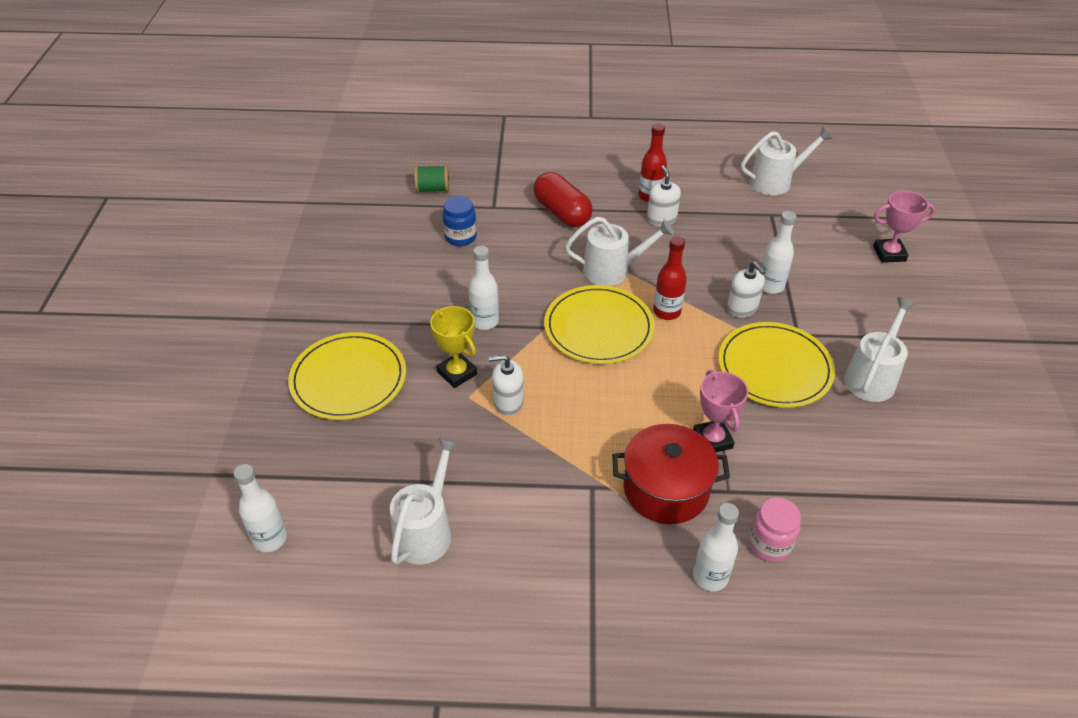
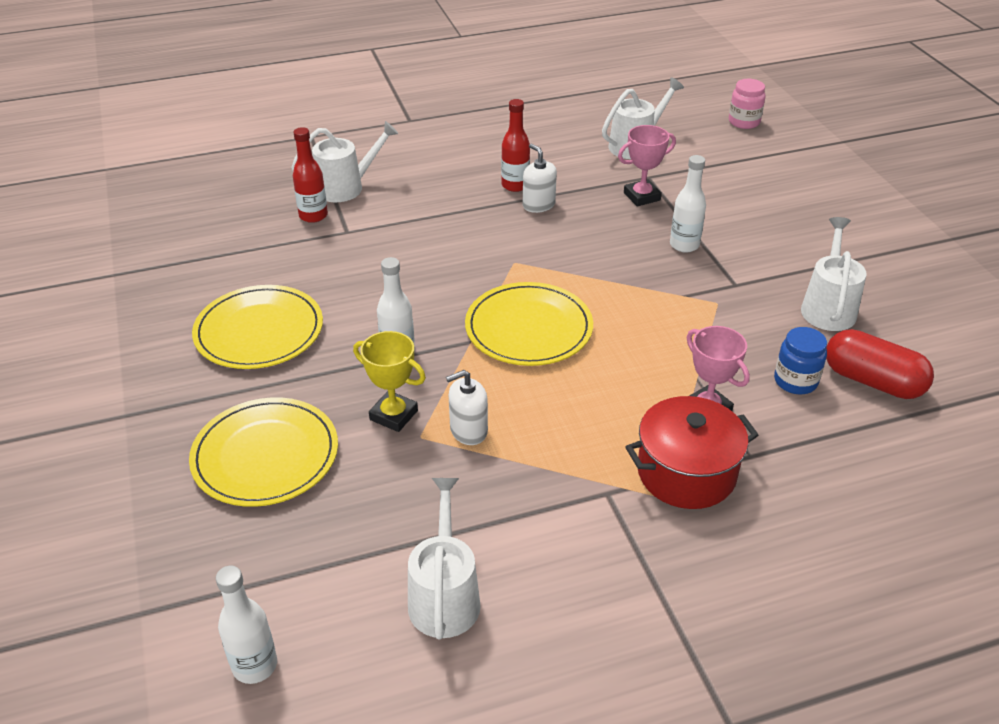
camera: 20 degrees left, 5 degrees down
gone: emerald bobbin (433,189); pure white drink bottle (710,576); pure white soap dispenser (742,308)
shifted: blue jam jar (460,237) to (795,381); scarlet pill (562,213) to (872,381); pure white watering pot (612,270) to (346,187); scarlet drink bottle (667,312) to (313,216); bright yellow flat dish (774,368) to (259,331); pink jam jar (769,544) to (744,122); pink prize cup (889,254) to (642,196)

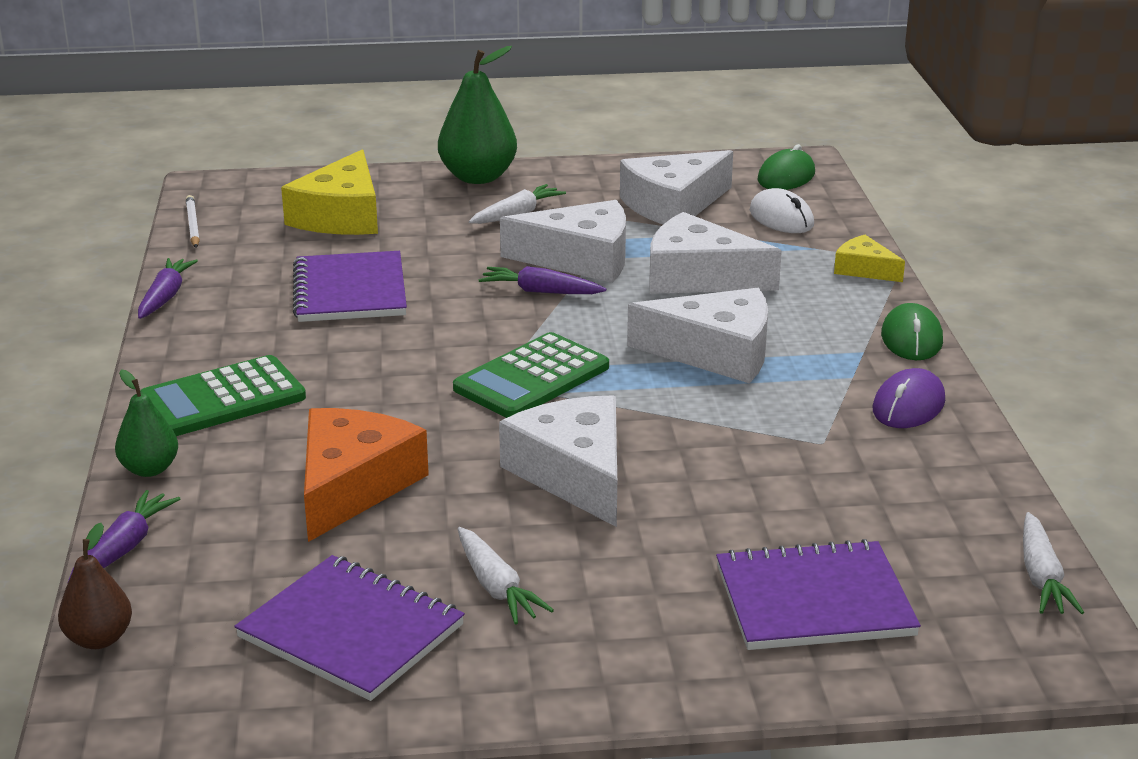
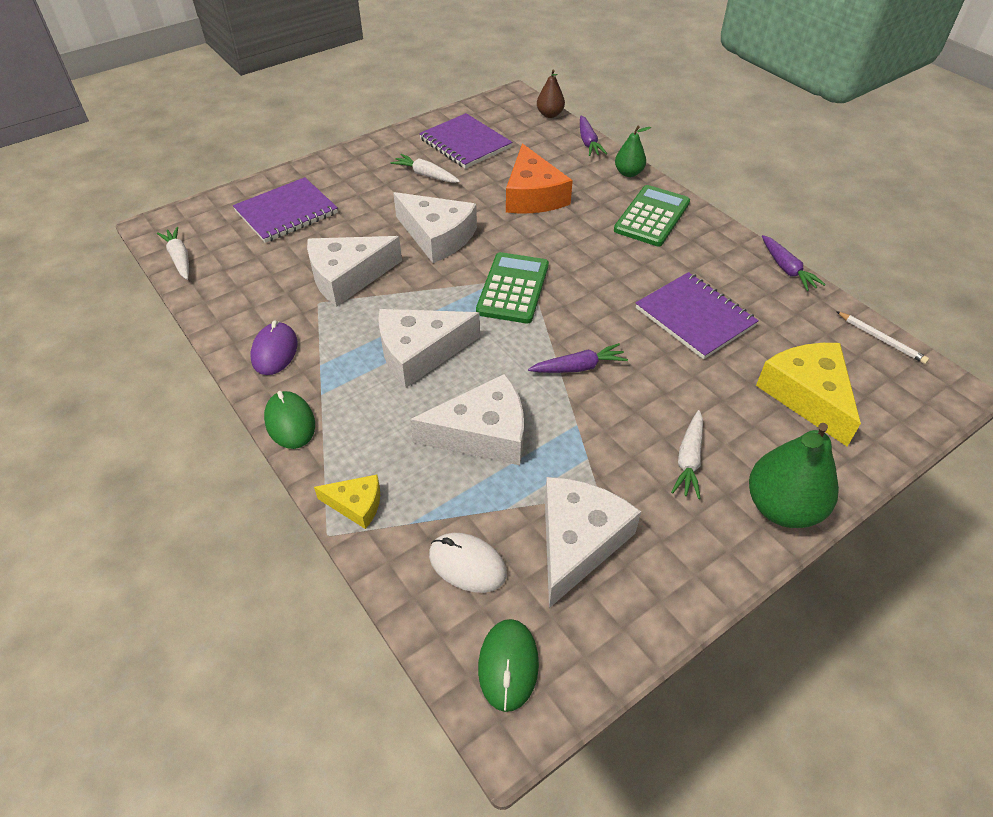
camera: 150 degrees right, 20 degrees up
shifted: pure white cheese wedge (580,259) to (348,277)
rotated: violet notebook (351,631) = (465,143) 45 degrees clockwise

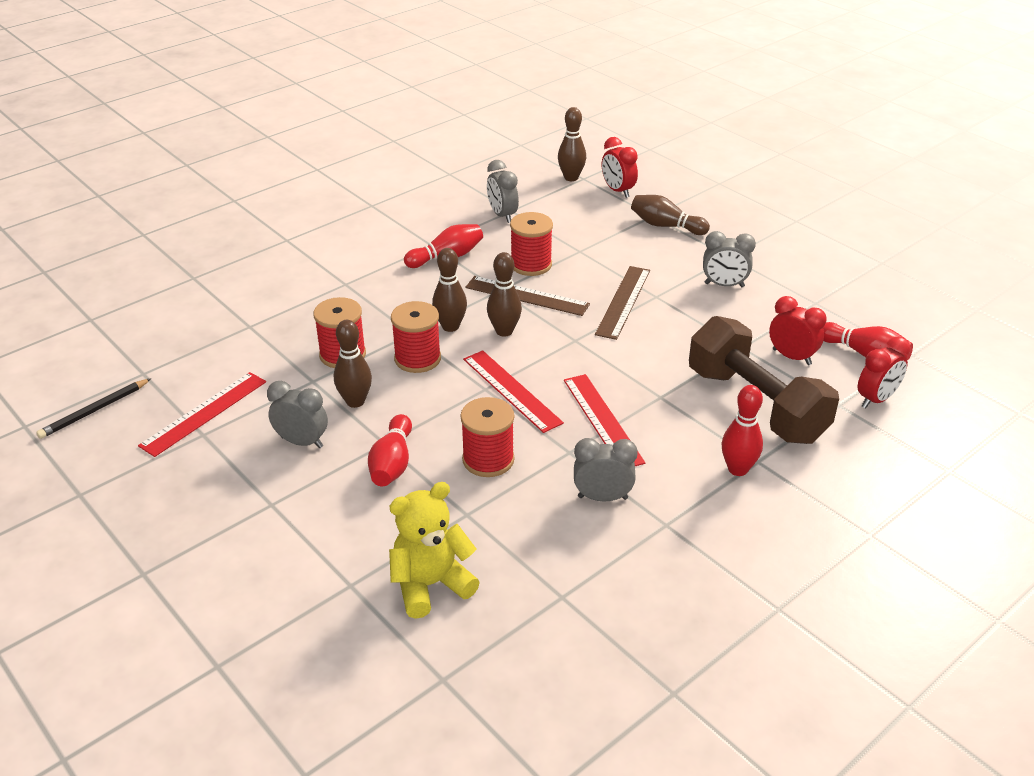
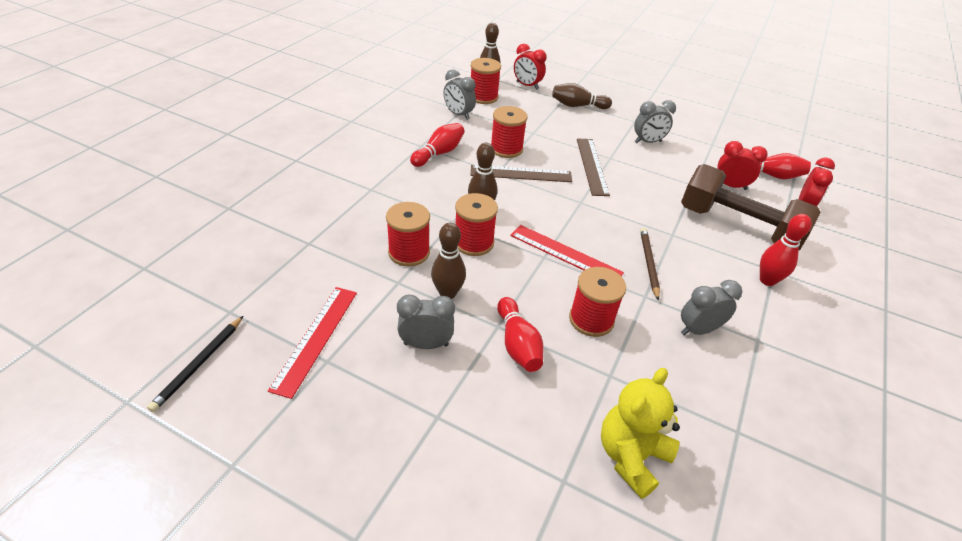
camera: 25 degrees left, 5 degrees up
gone: russet skittle (504,331)
new: scarlet bobbin (483,97)
swapped: scarlet measuring stick (602,420) to russet wooden pencil (648,263)

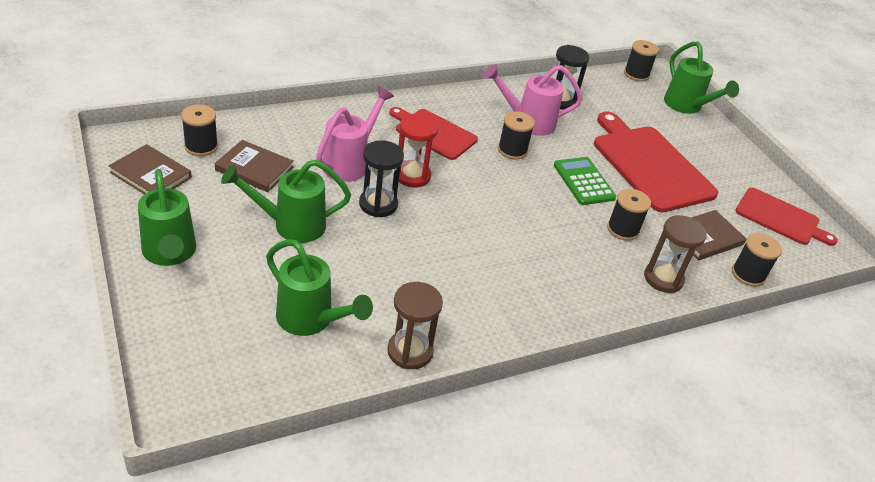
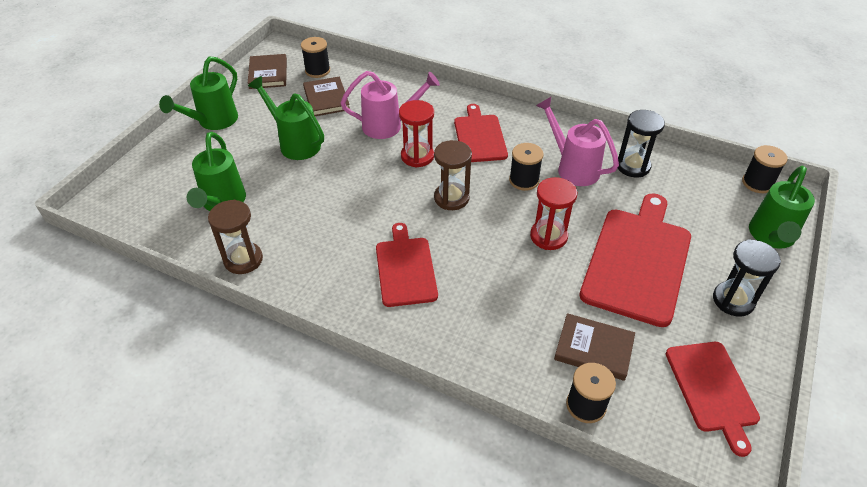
camera: 55 degrees right, 5 degrees up
gone: black bobbin (623,229)
new: scarlet chopping board (405,268)
shifted: black sand timer (378,204) to (733,300); russet sand timer (663,278) to (451,198)
swapped: emerald calculator (583,181) to scarlet sand timer (548,236)

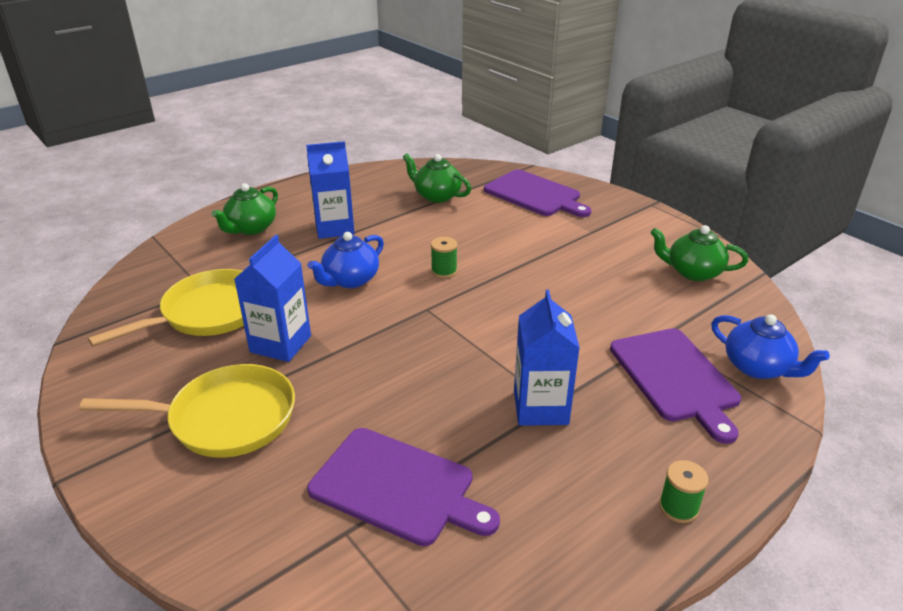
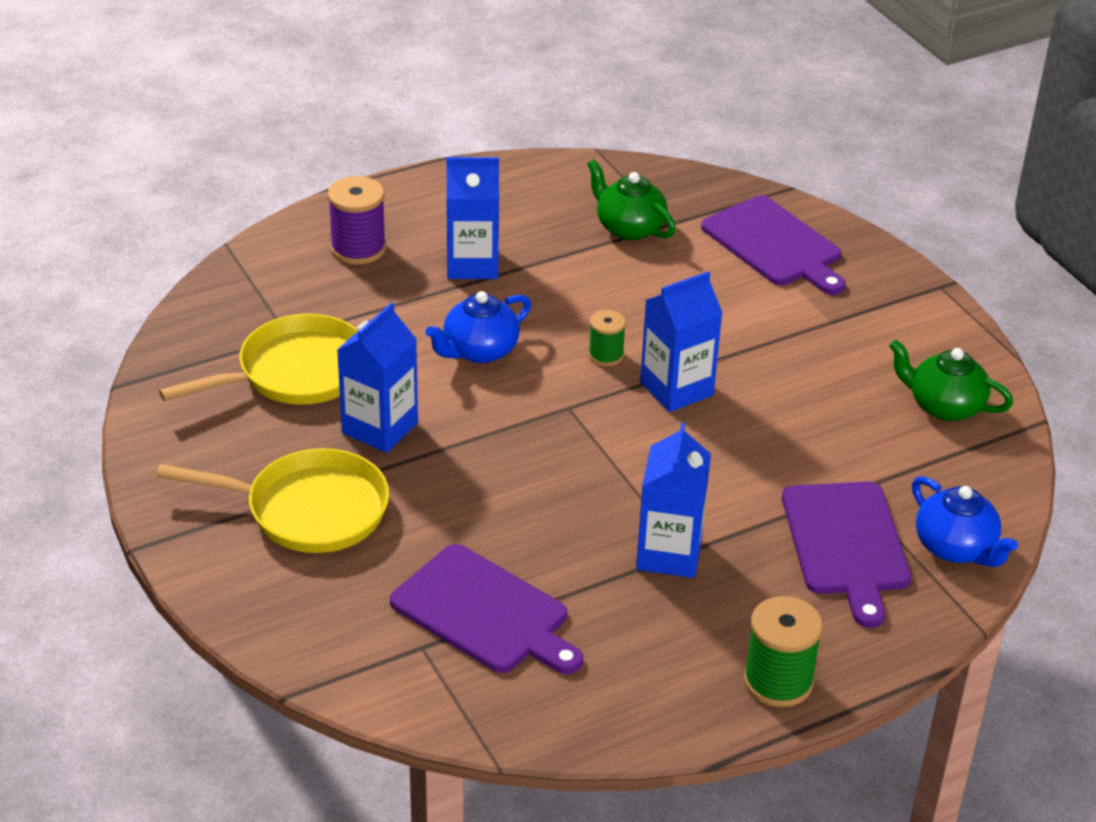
camera: 10 degrees right, 5 degrees up
new: blue carton (676,389)
swapped: emerald teapot (251,228) to violet bobbin (358,249)
scaled: emerald bobbin (678,507) = (778,681) x1.66

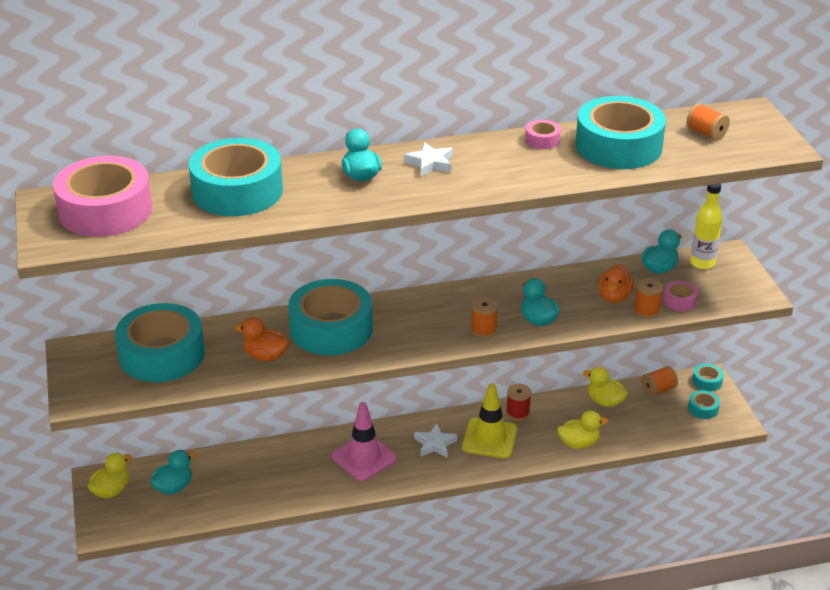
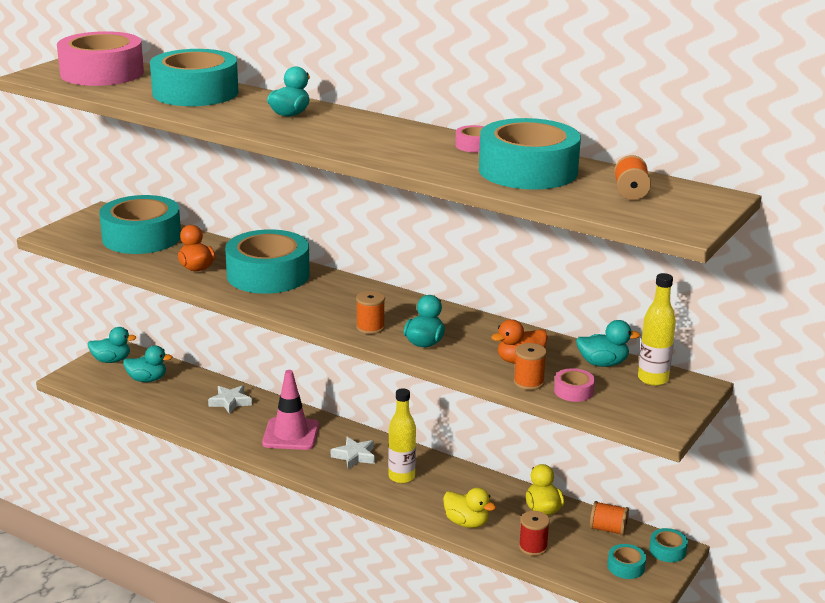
camera: 45 degrees right, 10 degrees down
shifted: pure white five-pointed star (430,163) to (230,402); scarlet bobbin (518,413) to (533,547)
swapped: bright yellow traffic cone (489,438) to bright yellow drink bottle (401,477)
repainted: bright yellow duck (111,491) to aqua duck (111,360)

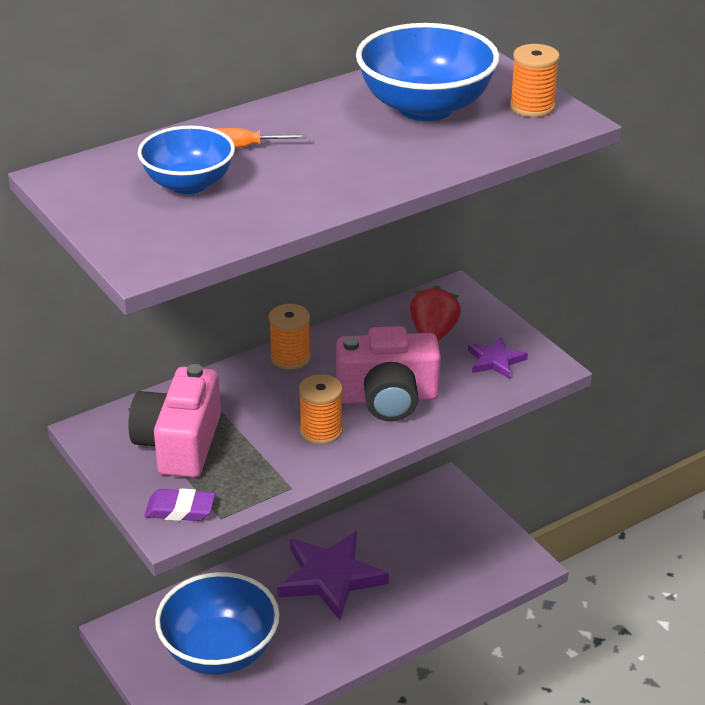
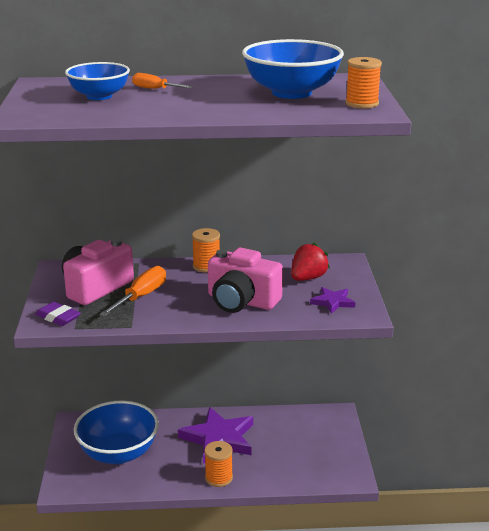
camera: 30 degrees right, 10 degrees down
new: orange-coloured hand screwdriver (141,296)
shifted: orange-coloured bobbin (321,431) to (218,478)

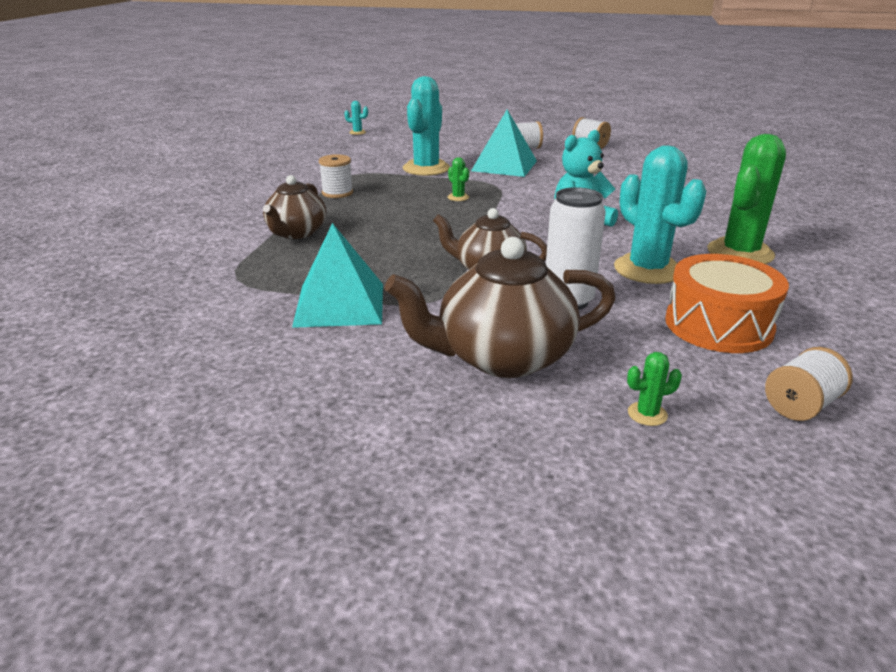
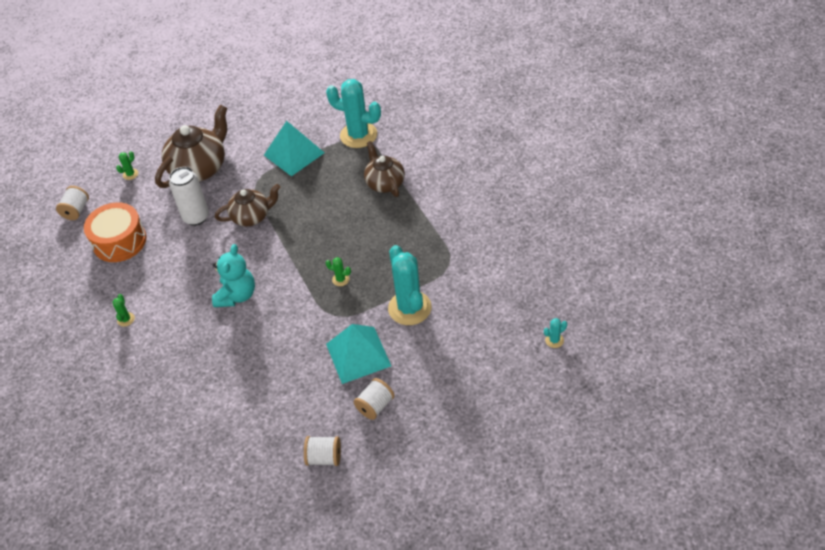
camera: 145 degrees right, 20 degrees up
gone: pure white bobbin (337,193)
shifted: aqua cactus (647,269) to (358,135)
scaled: emerald cactus (740,253) = (126,319) x0.41

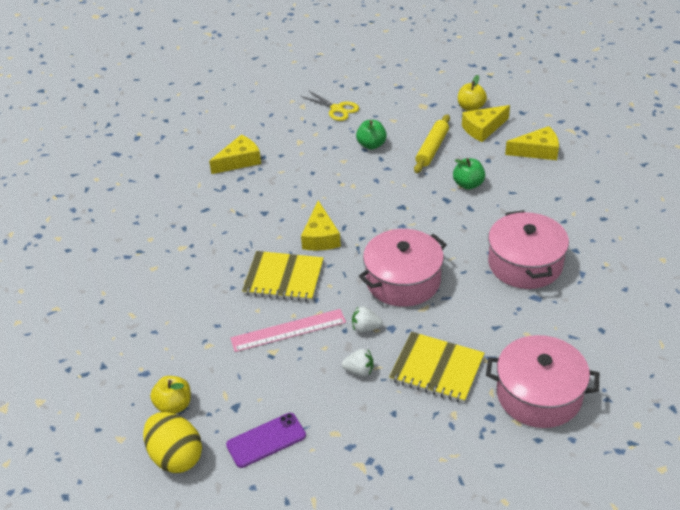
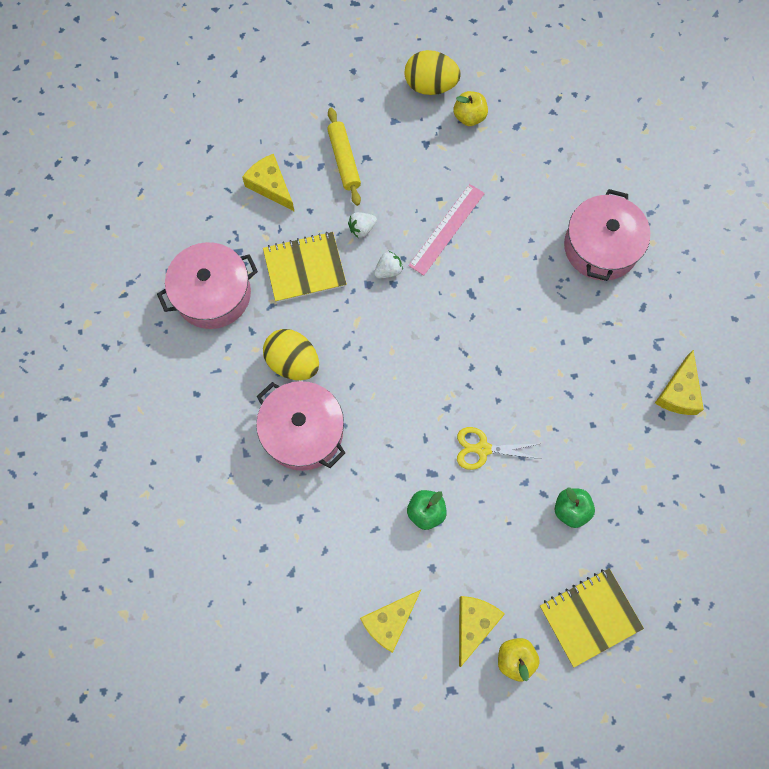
camera: 140 degrees right, 30 degrees up
gone: violet mobile phone (266,440)
new: bright yellow toy egg (293,362)
shifted: bright yellow notebook (283,278) to (589,617); bright yellow pair of scissors (337,109) to (483,449); bright yellow cheese wedge (320,237) to (270,186); pink stockpot (403,280) to (601,247); bright yellow dough roller (432,149) to (344,160)

